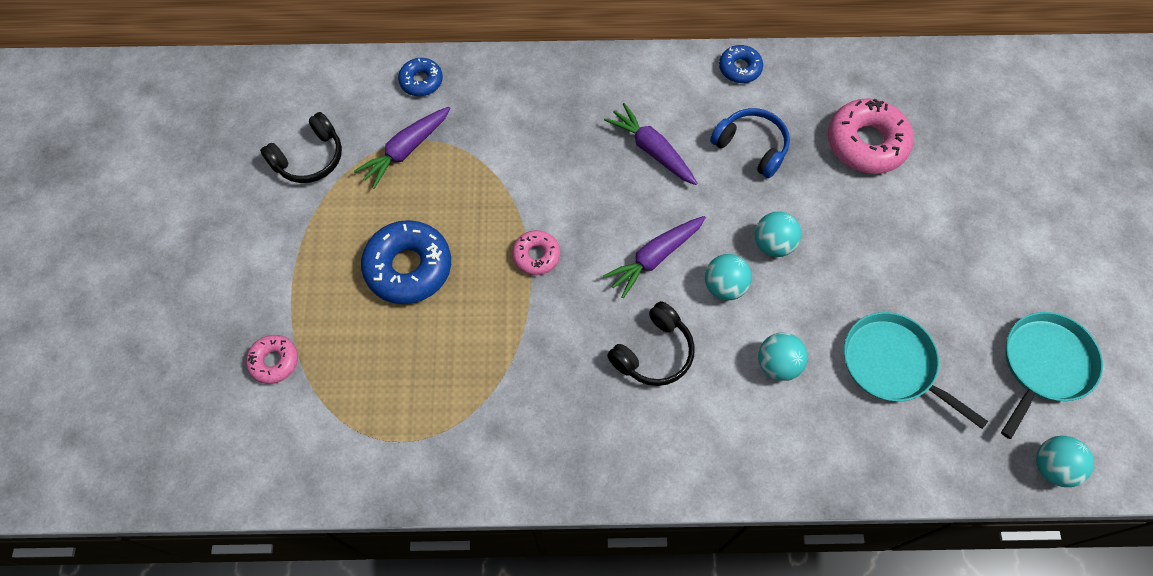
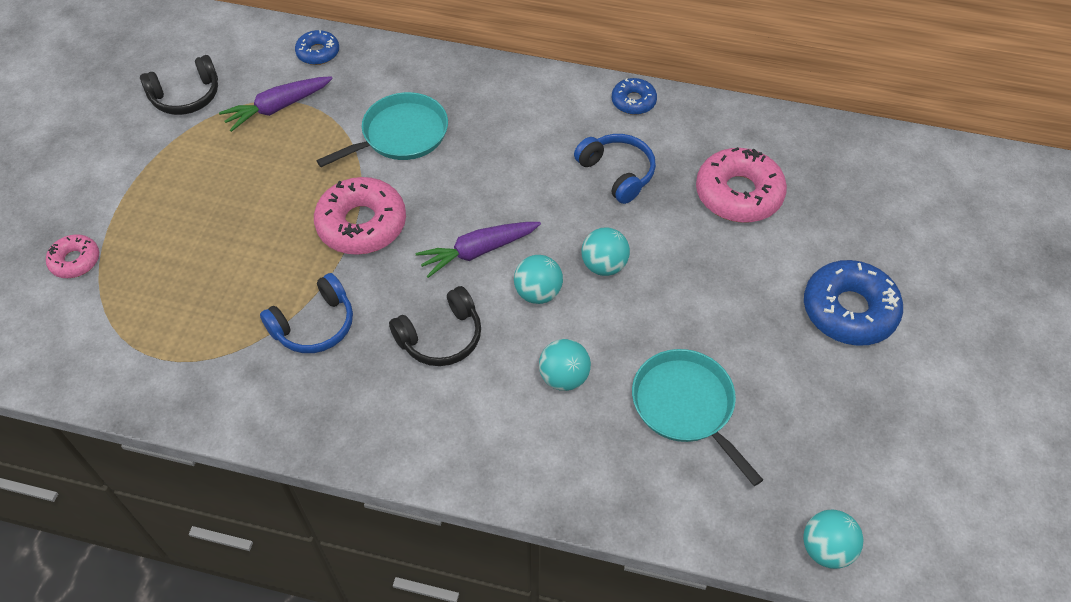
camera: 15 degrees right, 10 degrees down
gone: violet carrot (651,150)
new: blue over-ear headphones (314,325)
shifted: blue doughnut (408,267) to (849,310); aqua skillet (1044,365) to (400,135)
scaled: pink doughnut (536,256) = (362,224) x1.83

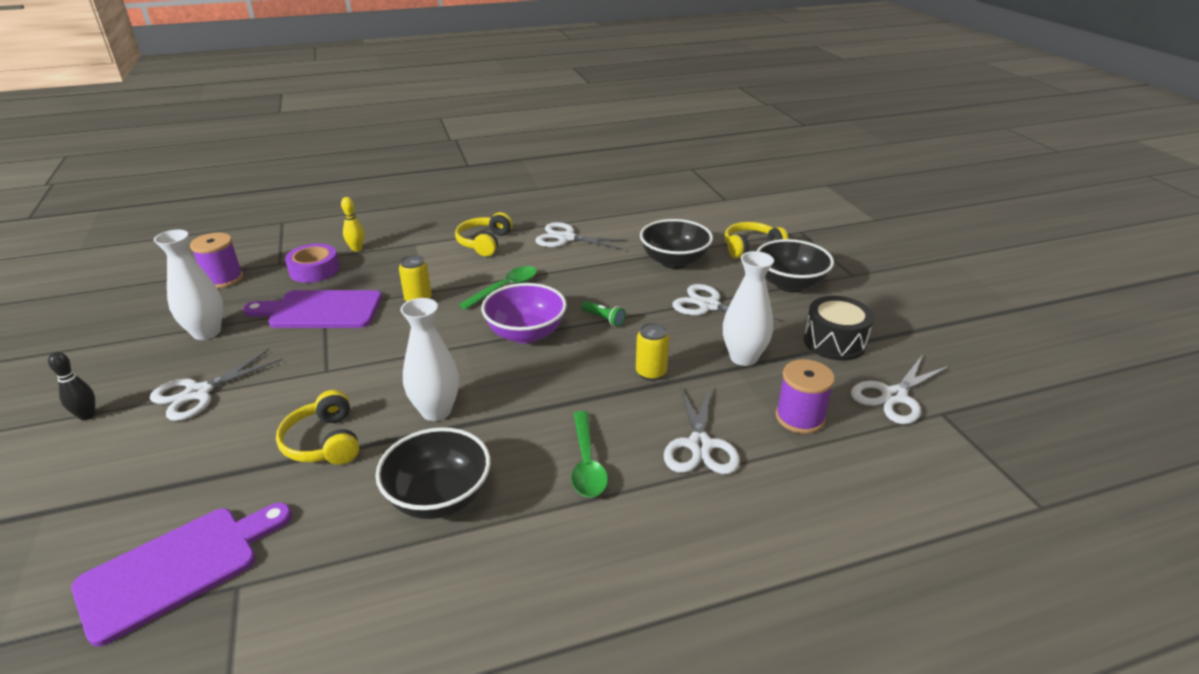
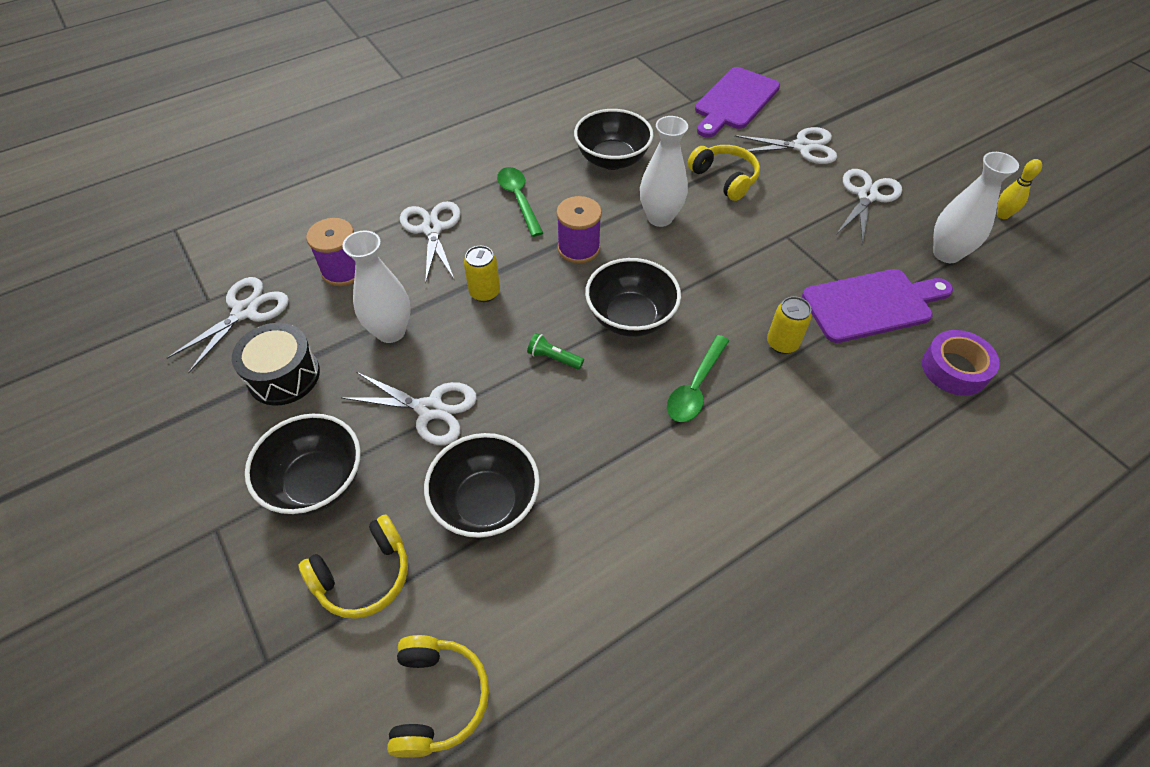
camera: 165 degrees right, 20 degrees up
gone: black skittle (87,416)
shifted: violet bobbin (223,279) to (578,248); bright yellow skittle (357,249) to (1002,215); bright yellow over-ear headphones (484,243) to (438,698); pure white pair of scissors (566,238) to (802,147)
repainted: violet serving bowl (526,333) to black serving bowl (630,317)

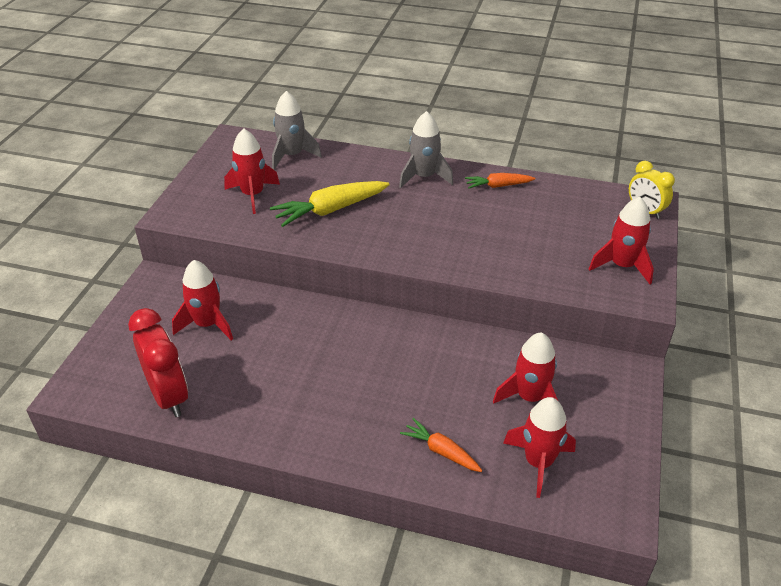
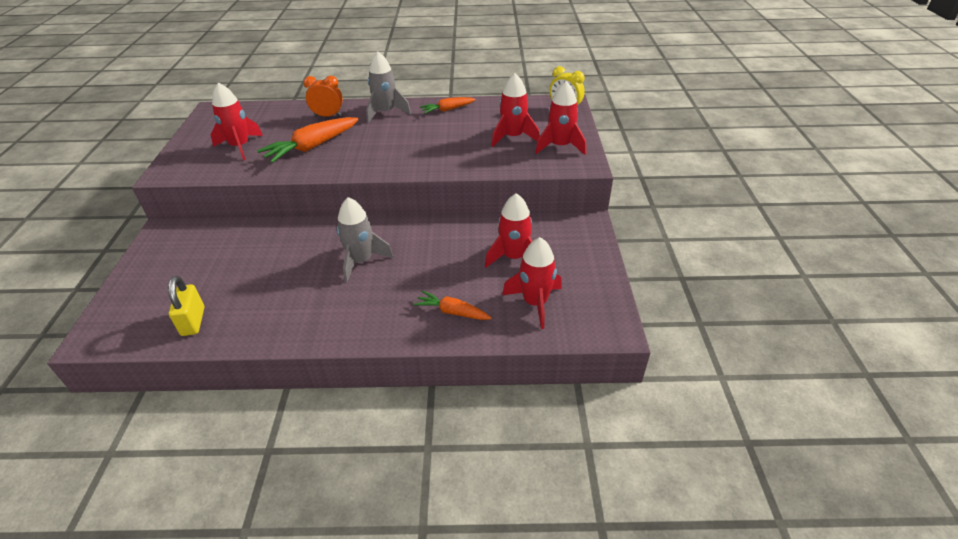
camera: 15 degrees left, 0 degrees up
new: orange-coloured alarm clock (328,116)
shifted: scarlet rocket (207,324) to (513,137); gray rocket (292,155) to (361,261)
swapped: scarlet alarm clock (169,396) to bright yellow padlock (193,321)
repainted: bright yellow carrot (330,210) to orange-coloured carrot (312,147)

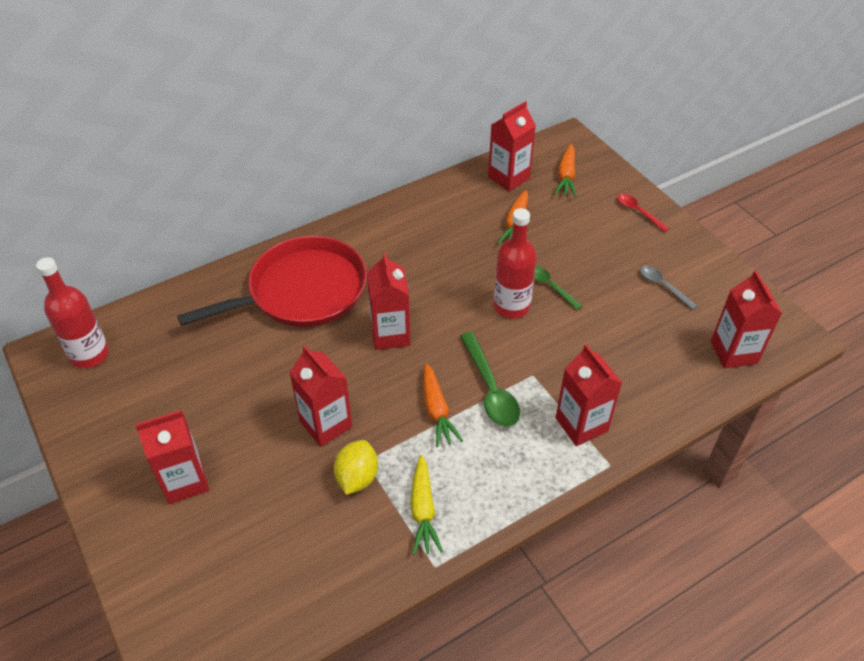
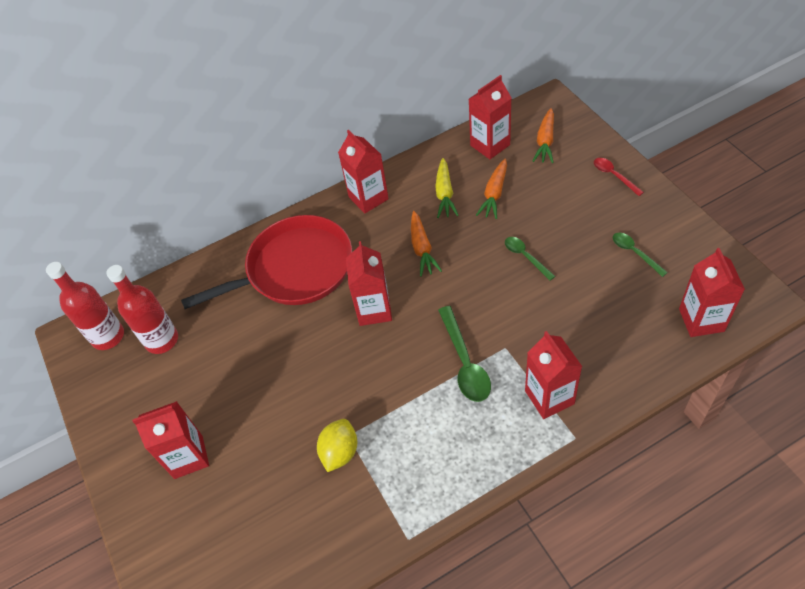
camera: 10 degrees right, 5 degrees up
shifted: scarlet carton (326,424) to (368,198); bright yellow carrot (423,510) to (444,193); orange-coloured carrot (436,411) to (422,248); scarlet drink bottle (511,306) to (162,340)
repainted: gray teaspoon (663,286) to emerald teaspoon (635,253)

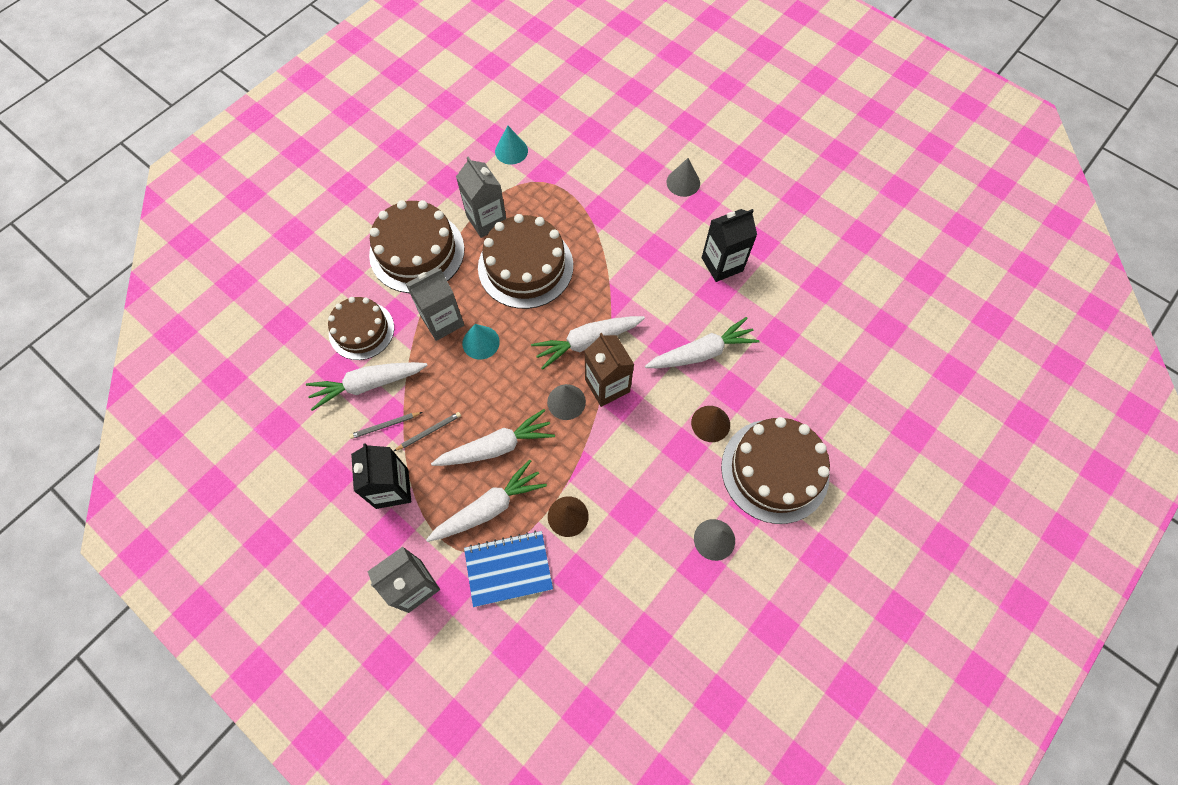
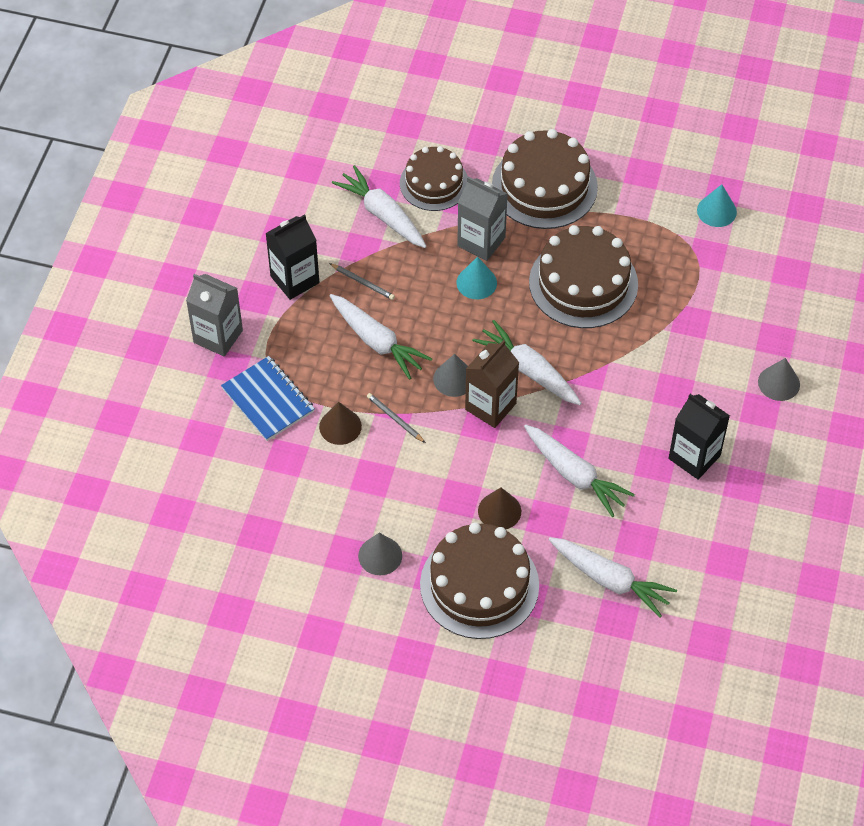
camera: 65 degrees right, 10 degrees down
gone: gray carton (487,220)
shifted: gray wooden pencil (385,426) to (395,419); pure white carrot (489,508) to (610,580)

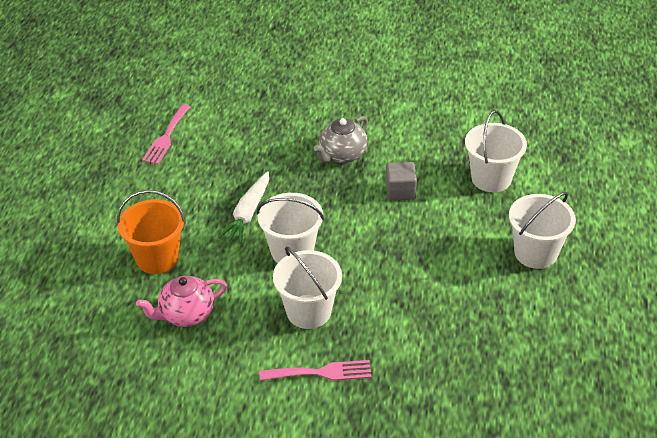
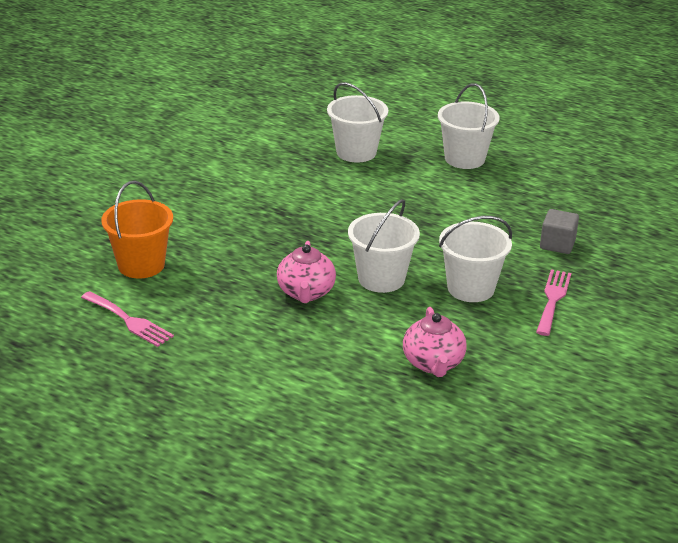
camera: 70 degrees left, 10 degrees down
gone: gray teapot (342,155)
shifted: orange-coloured pail (157,258) to (141,265); gray cube (400,191) to (557,244)
swapped: pure white carrot (248,214) to pink teapot (306,293)

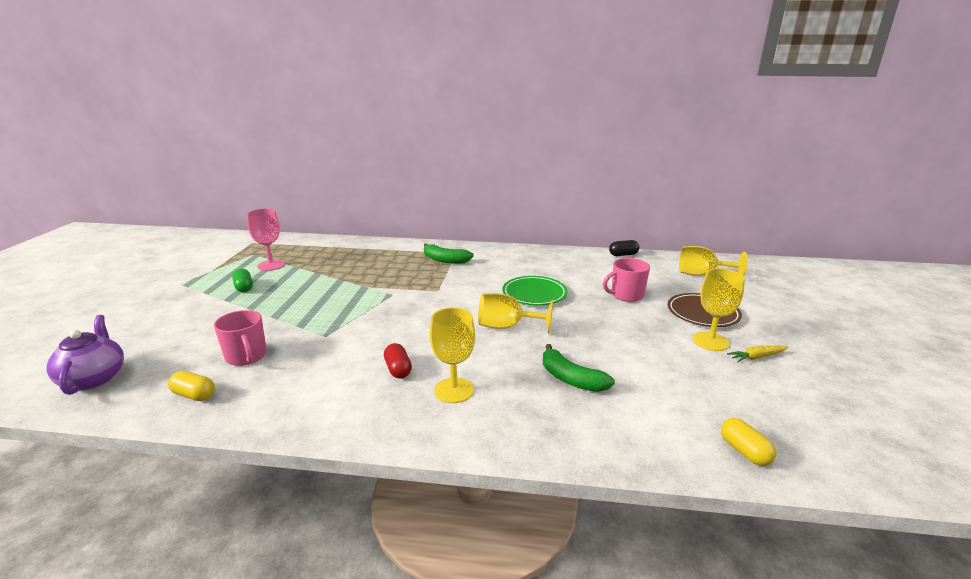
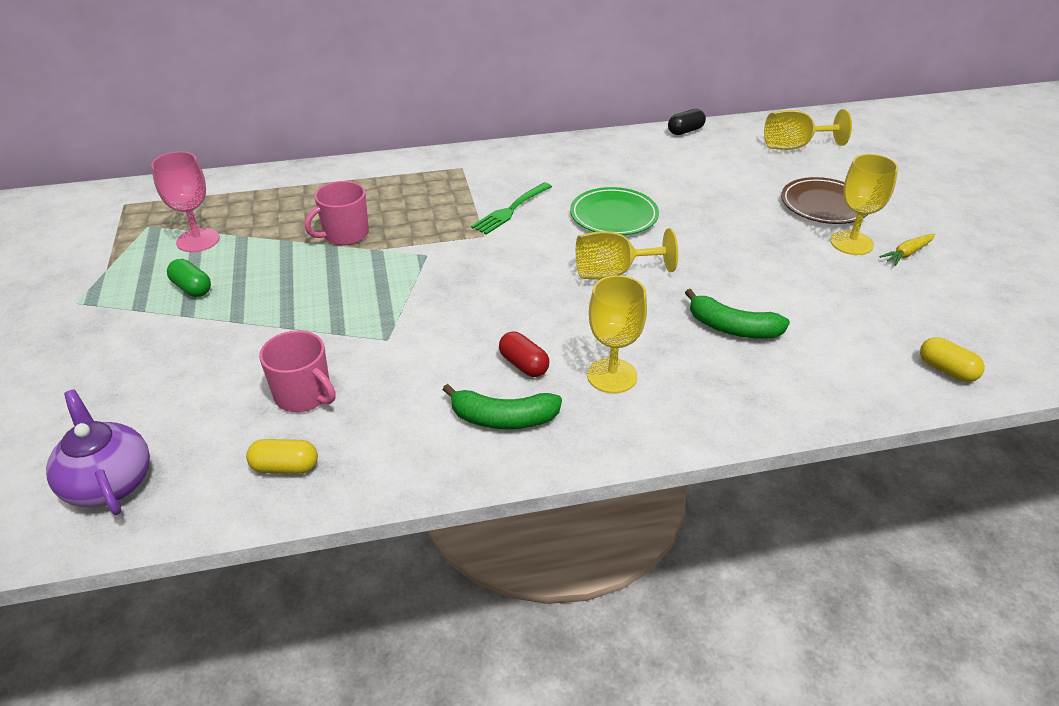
camera: 20 degrees left, 15 degrees up
new: emerald fork (510,210)
shifted: emerald toy banana (445,260) to (503,419); pink coffee mug (626,295) to (345,234)

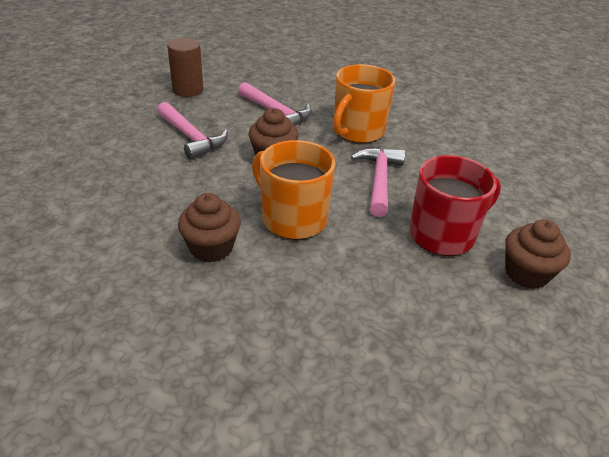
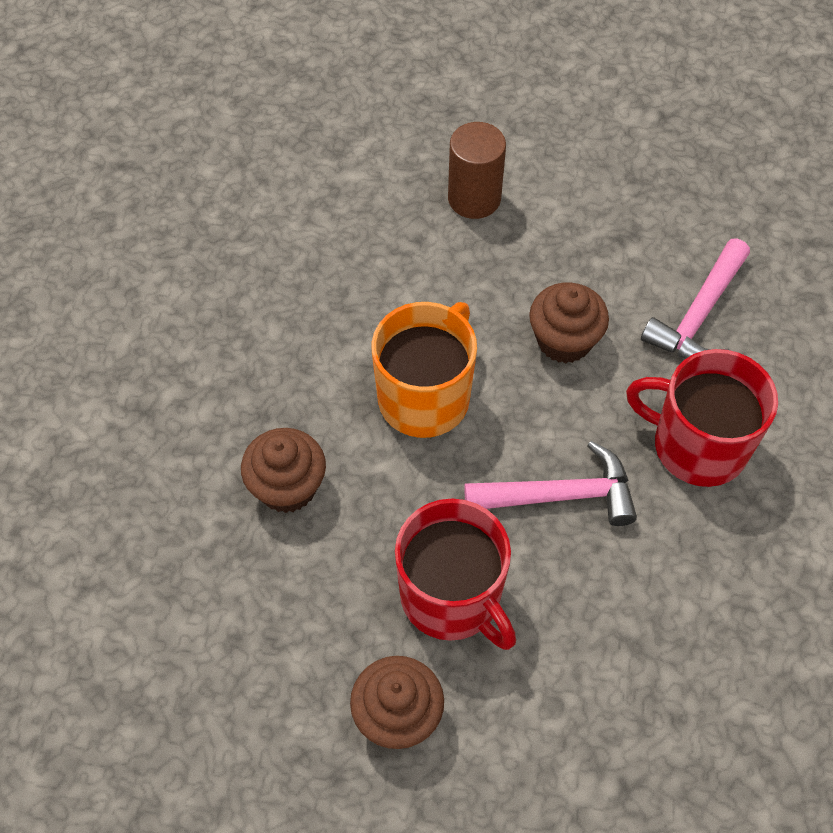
camera: 80 degrees right, 20 degrees up
gone: pink claw hammer (191,137)
shifted: russet cylinder shape (188,90) to (474,198); russet cupcake (211,248) to (287,487)
repainted: orange-coloured coffee mug (357,131) to scarlet coffee mug (697,445)

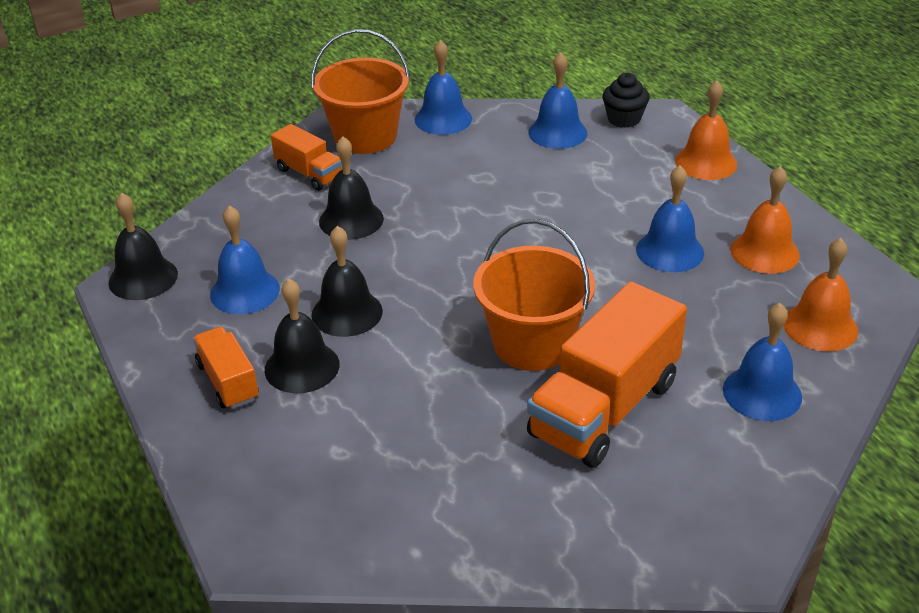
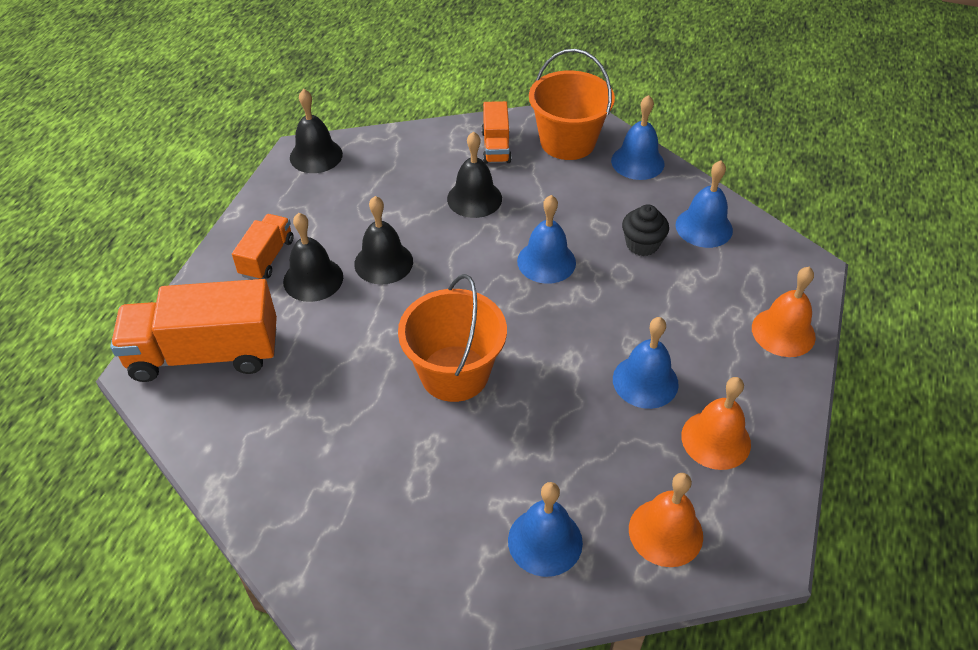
camera: 45 degrees right, 10 degrees up
shifted: blue school bell (245,291) to (546,261); orange-coloured toy truck (604,408) to (205,354); black cupcake (624,119) to (642,244)

